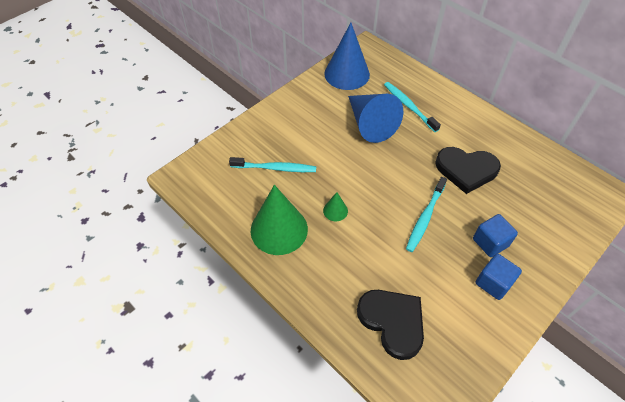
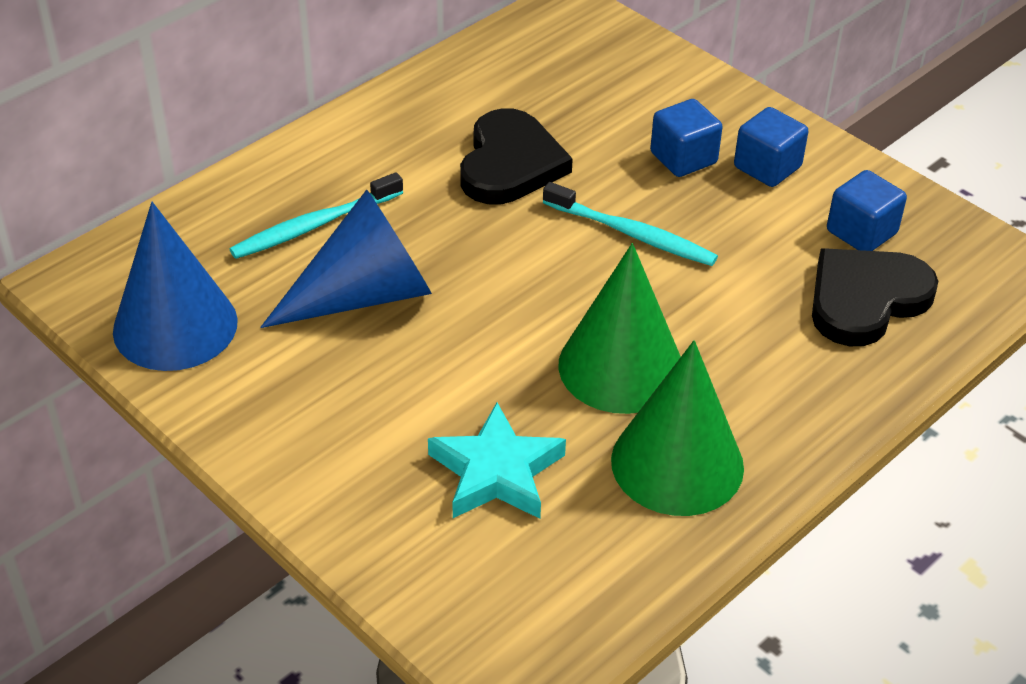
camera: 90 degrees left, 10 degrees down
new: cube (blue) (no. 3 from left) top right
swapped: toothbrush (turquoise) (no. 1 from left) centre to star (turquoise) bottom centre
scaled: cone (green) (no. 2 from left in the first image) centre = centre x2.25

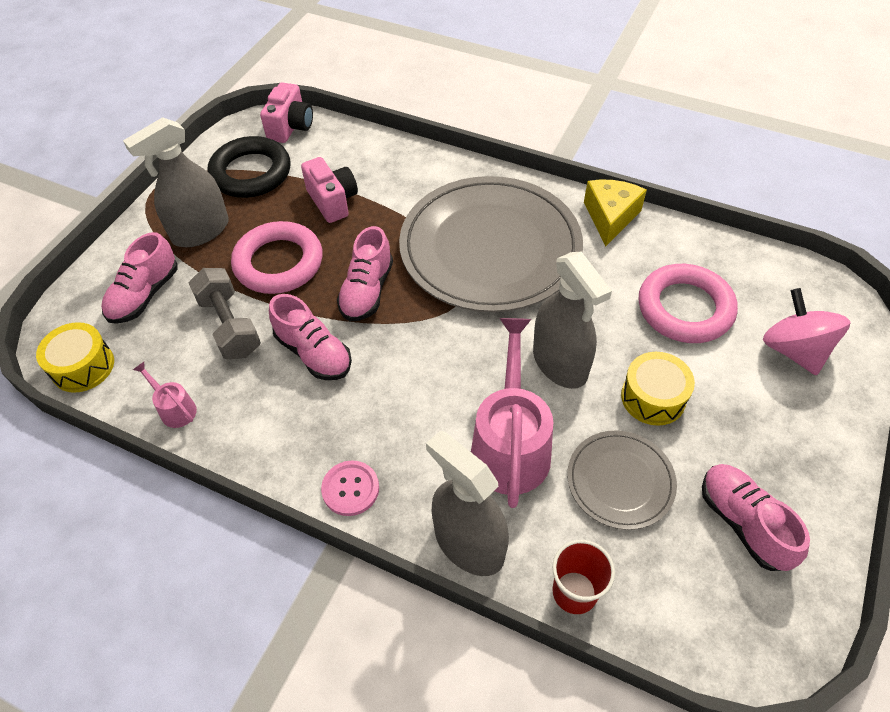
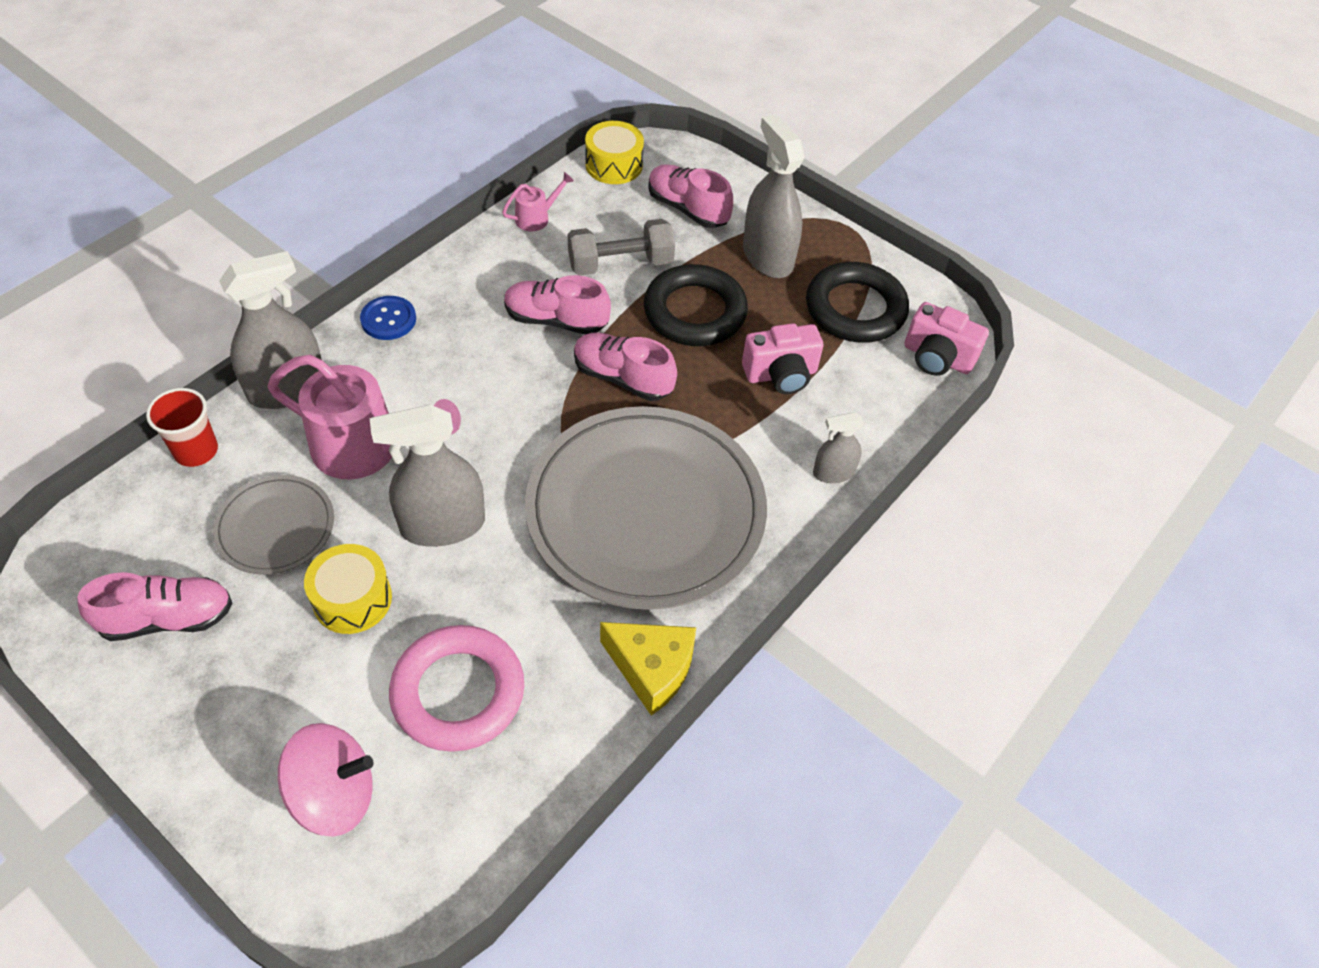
camera: 100 degrees right, 0 degrees up
new: spray bottle (grey) (no. 4 from left) centre
repainted: ring (pink) (no. 1 from left) middle left to ring (black) (no. 1 from left) top centre; button (pink) bottom centre to button (blue) top left
rotated: shoe (pink) (no. 2 from left) centre = top centre 45 degrees clockwise

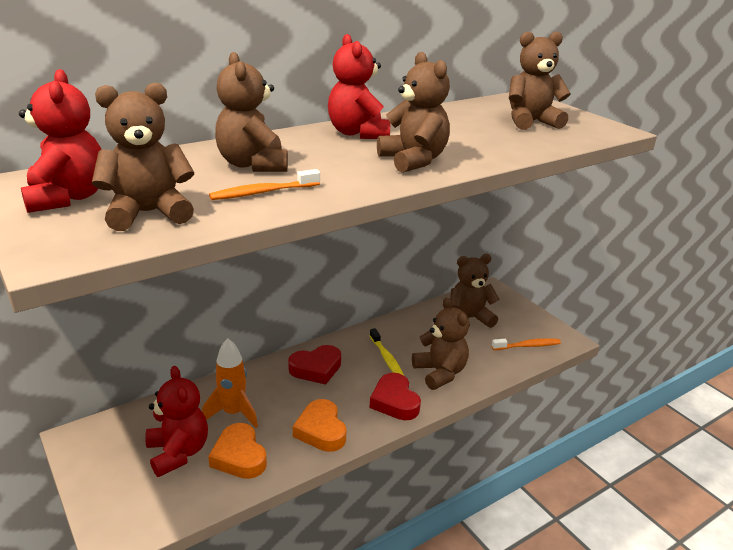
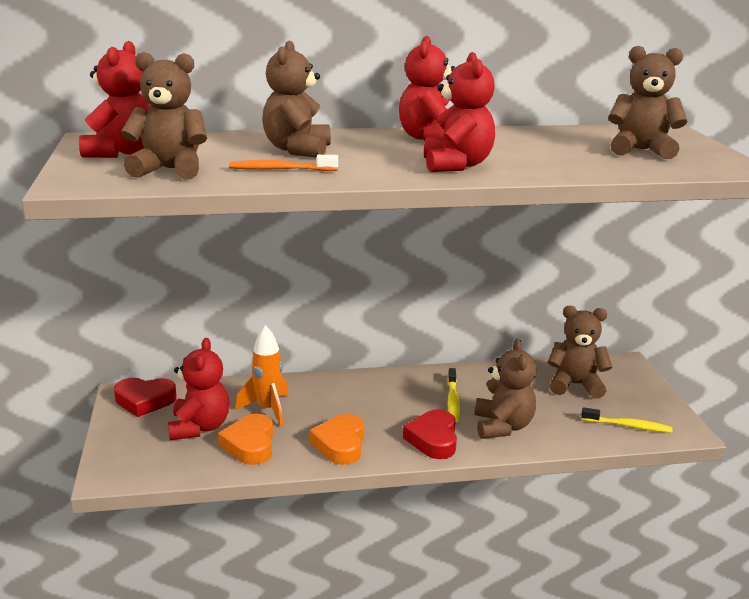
camera: 25 degrees right, 5 degrees down
shifted: heart (red) (no. 1 from left) centre to middle left
repainted: teddy bear (brown) (no. 3 from left) top centre to teddy bear (red) (no. 4 from left) top centre; toothbrush (orange) (no. 2 from left) middle right to toothbrush (yellow) (no. 2 from left) bottom right

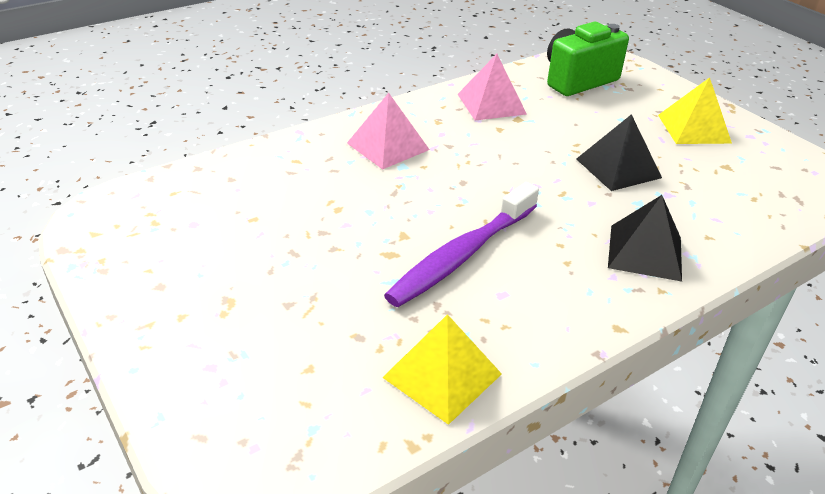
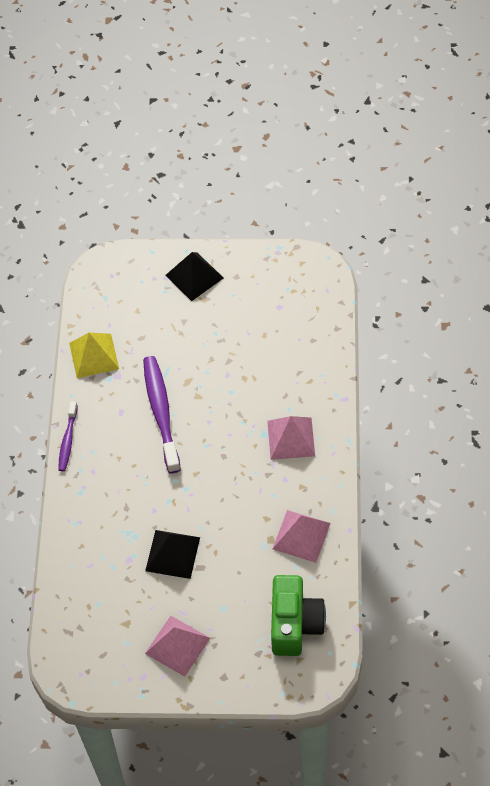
camera: 130 degrees right, 20 degrees up
new: toothbrush (purple) (no. 1 from left) middle left
shifted: pyramid (black) (no. 2 from left) middle right to centre
repainted: pyramid (yellow) (no. 2 from left) top right to pyramid (pink) (no. 1 from left) bottom centre

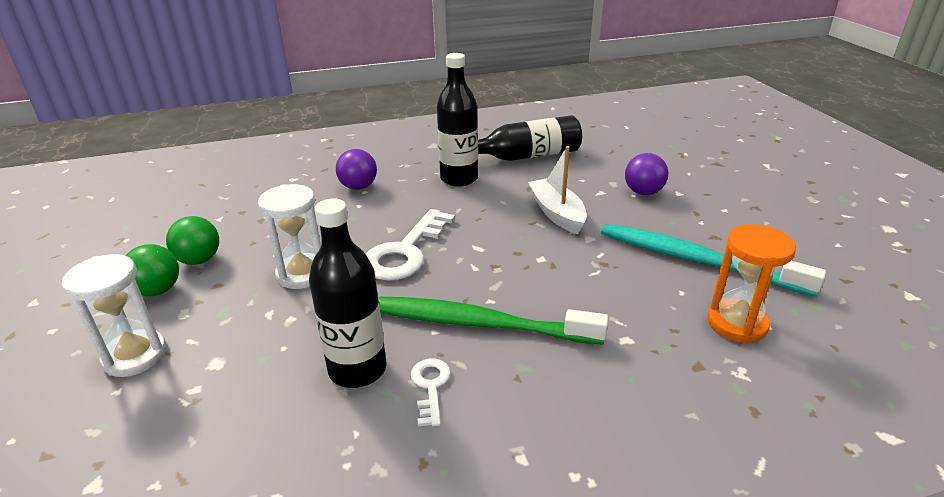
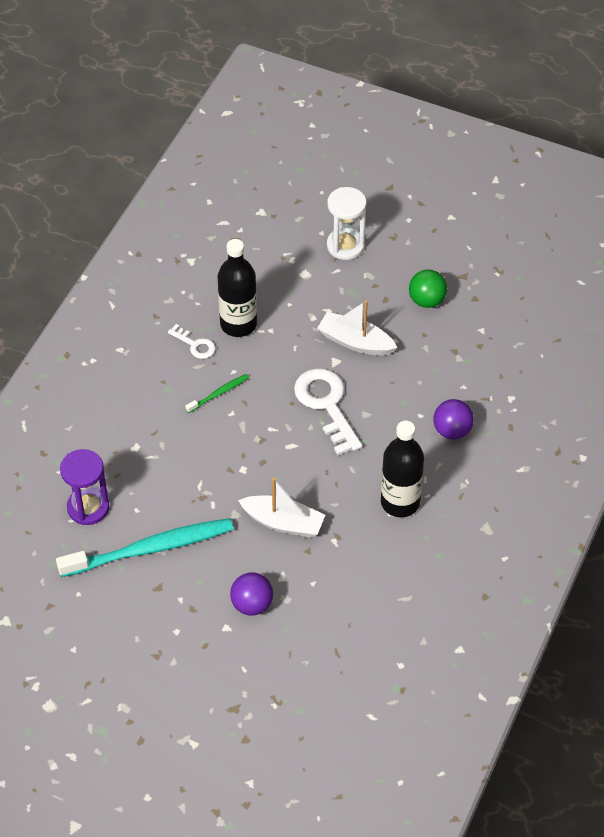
camera: 130 degrees right, 20 degrees up
gone: ball (green) (no. 1 from left) middle left; bottle (black) (no. 3 from left) top centre
swapped: hourglass (white) (no. 2 from left) middle left to boat (white) (no. 2 from left) centre
repainted: hourglass (orange) middle right to hourglass (purple) middle left
scaled: toothbrush (green) centre = centre x0.44

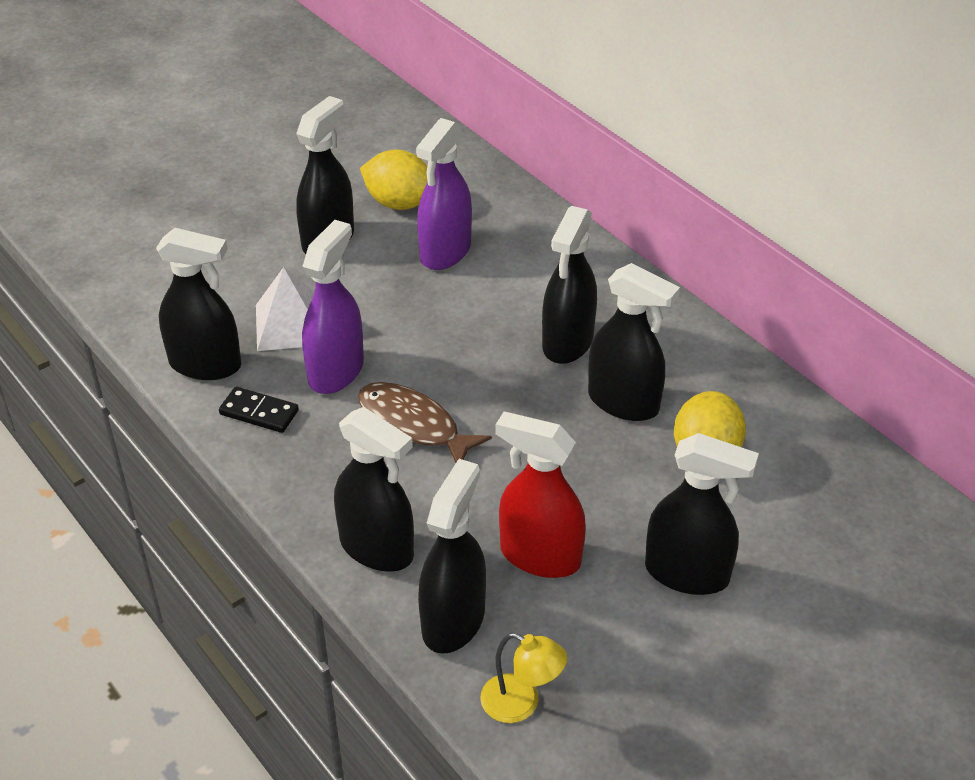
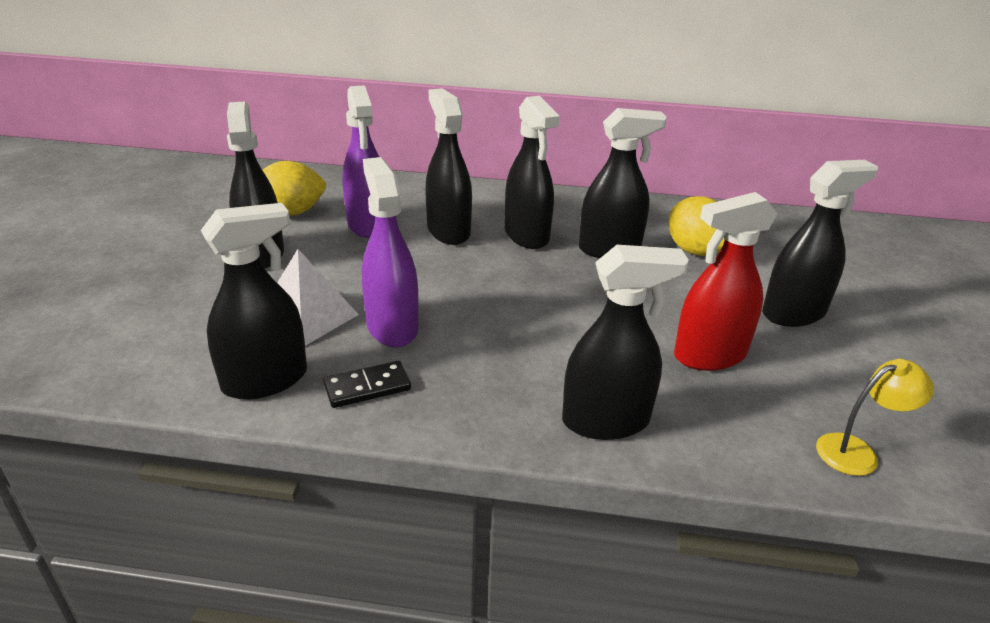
camera: 45 degrees left, 10 degrees down
gone: fish (brown) centre
shifted: spray bottle (black) (no. 4 from left in the first image) bottom centre to spray bottle (black) (no. 3 from left) top centre

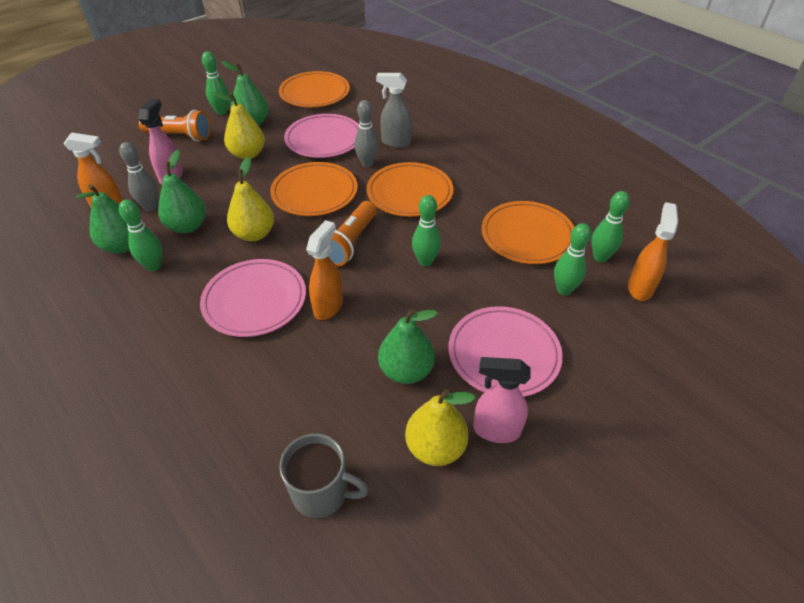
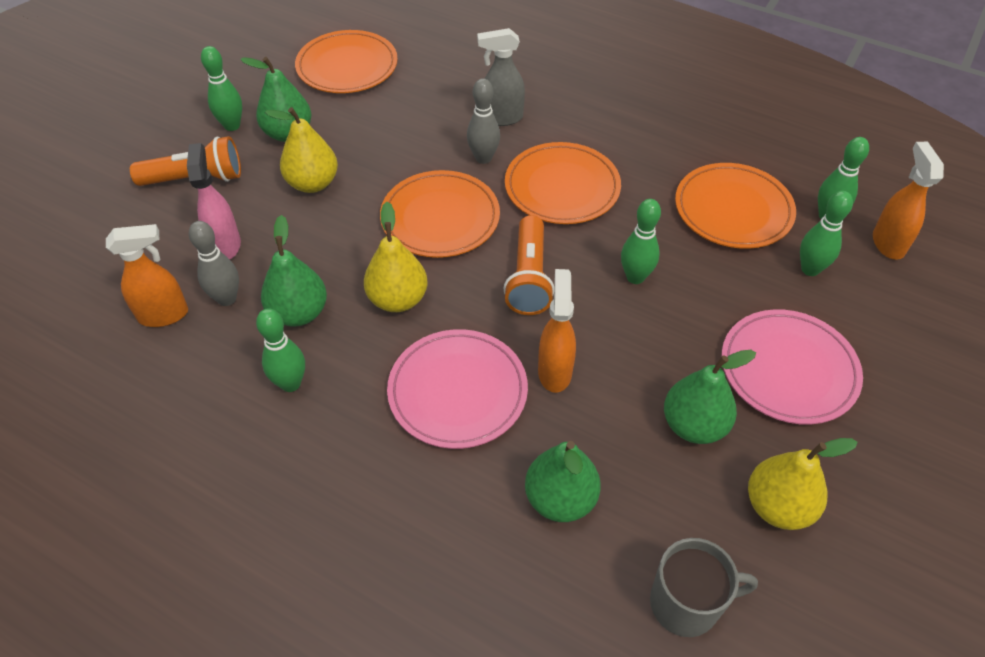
camera: 20 degrees left, 5 degrees up
gone: plate (pink) (no. 2 from left) top centre; spray bottle (pink) (no. 2 from left) centre
shifted: pear (green) (no. 1 from left in the first image) middle left to pear (green) (no. 3 from left) bottom centre

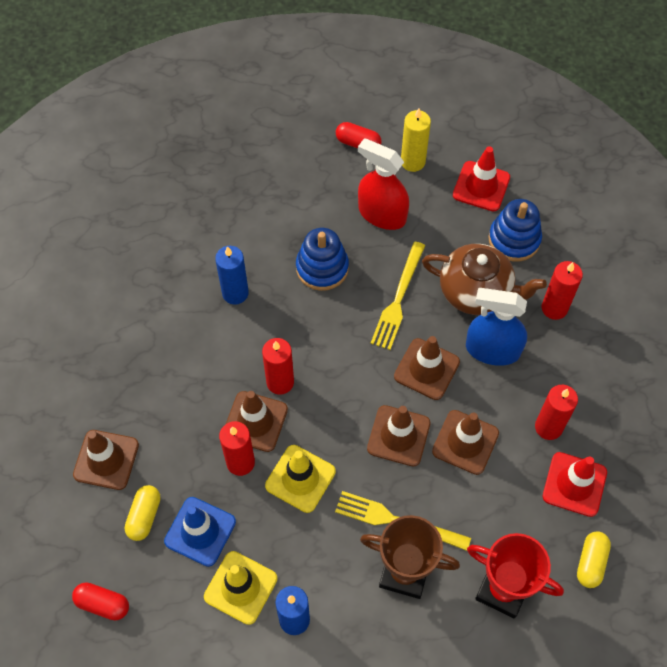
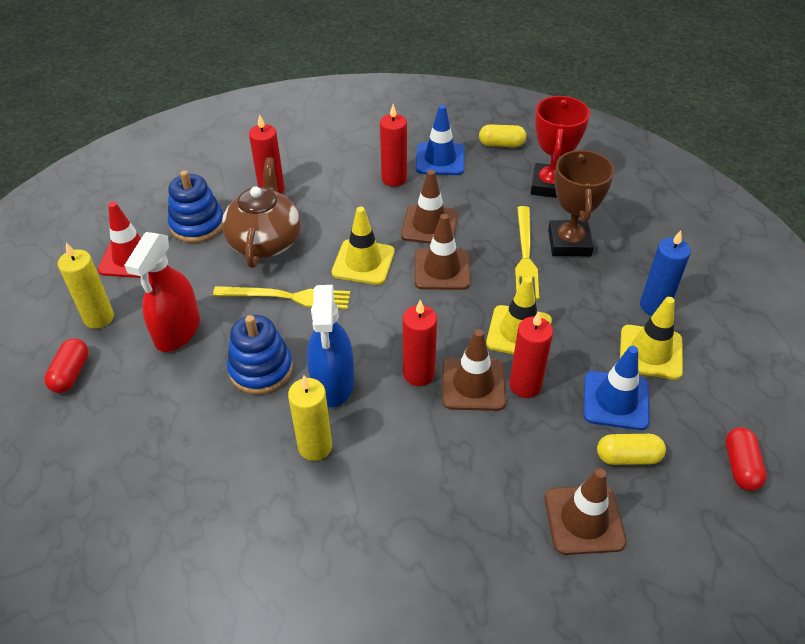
camera: 105 degrees left, 15 degrees down
shifted: spray bottle (blue) middle right to centre
repainted: candle (blue) (no. 1 from left) centre to candle (yellow) (no. 2 from left) centre; traffic cone (brown) (no. 4 from left) centre to traffic cone (yellow) (no. 1 from left) centre; traffic cone (red) (no. 2 from left) bottom right to traffic cone (blue) (no. 1 from left) top centre

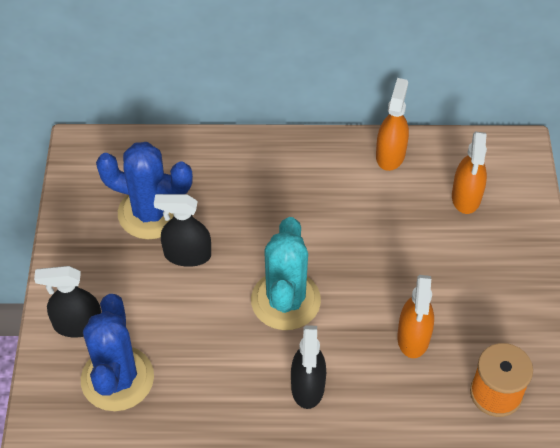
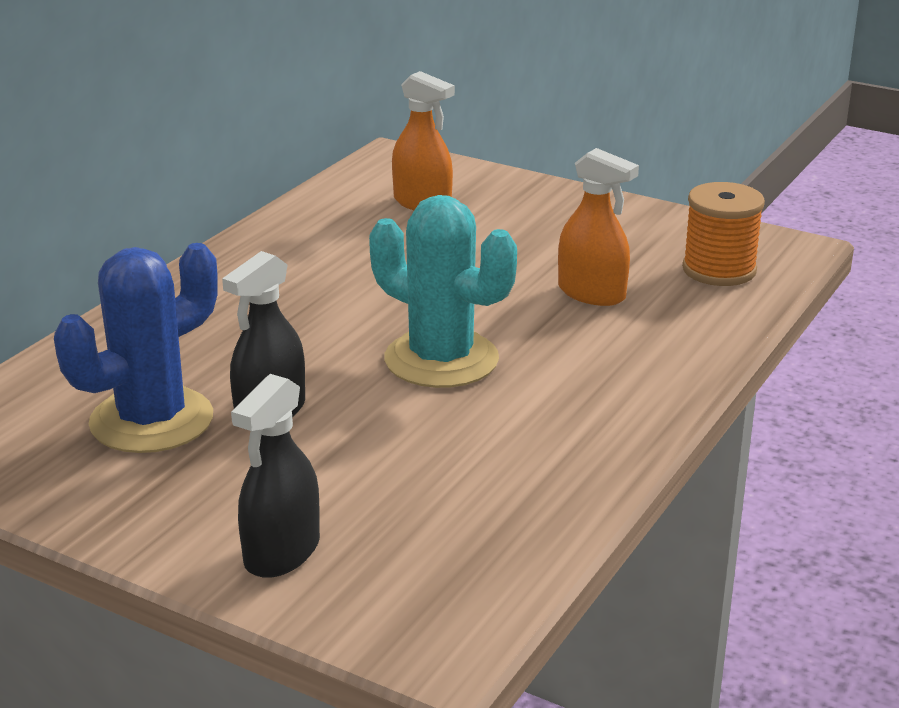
camera: 60 degrees left, 25 degrees down
gone: cactus (blue) (no. 1 from left) bottom left; spray bottle (black) (no. 3 from left) bottom centre; spray bottle (orange) (no. 1 from left) top right

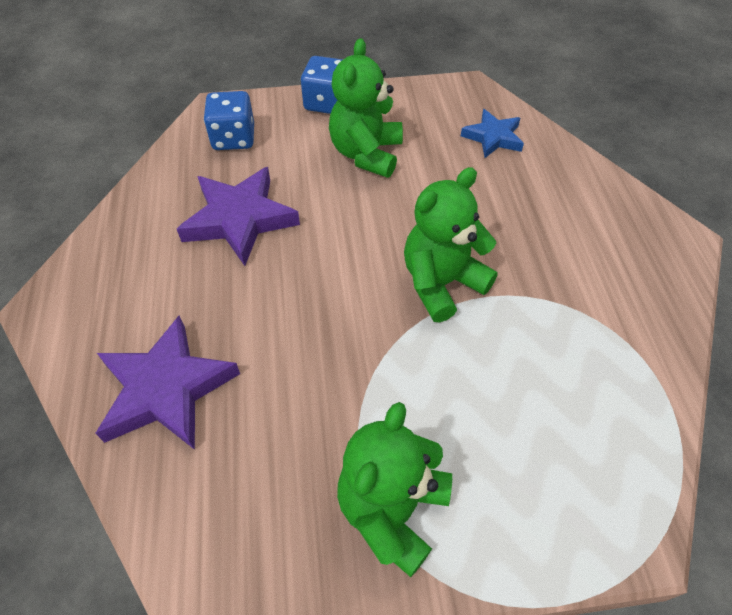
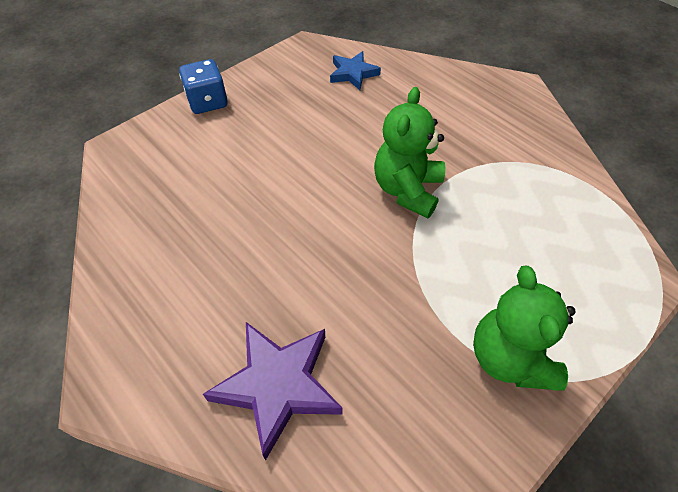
camera: 35 degrees left, 0 degrees up
gone: star (purple) (no. 2 from left) middle left; dice (blue) (no. 1 from left) top left; teddy bear (green) (no. 1 from left) top centre

